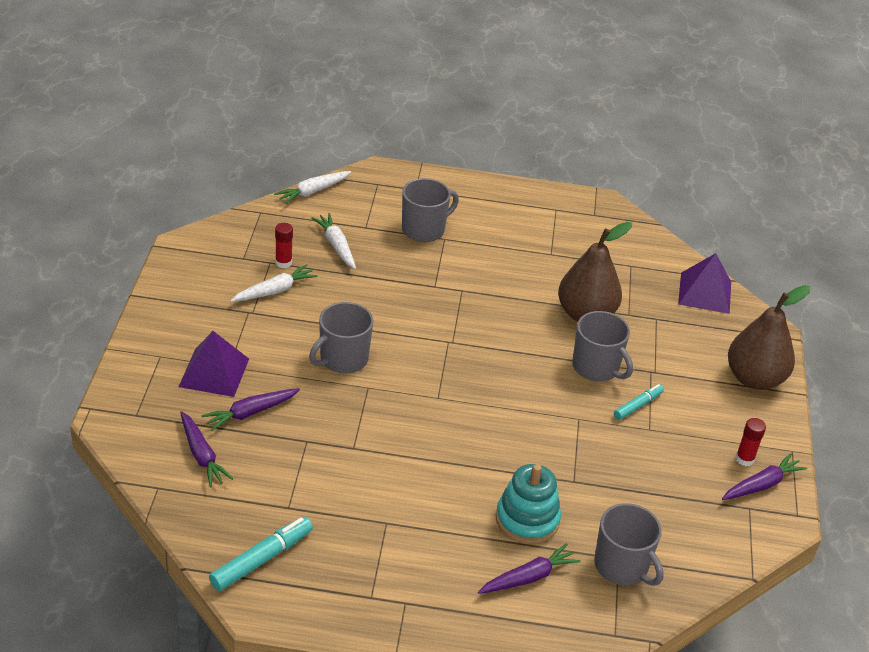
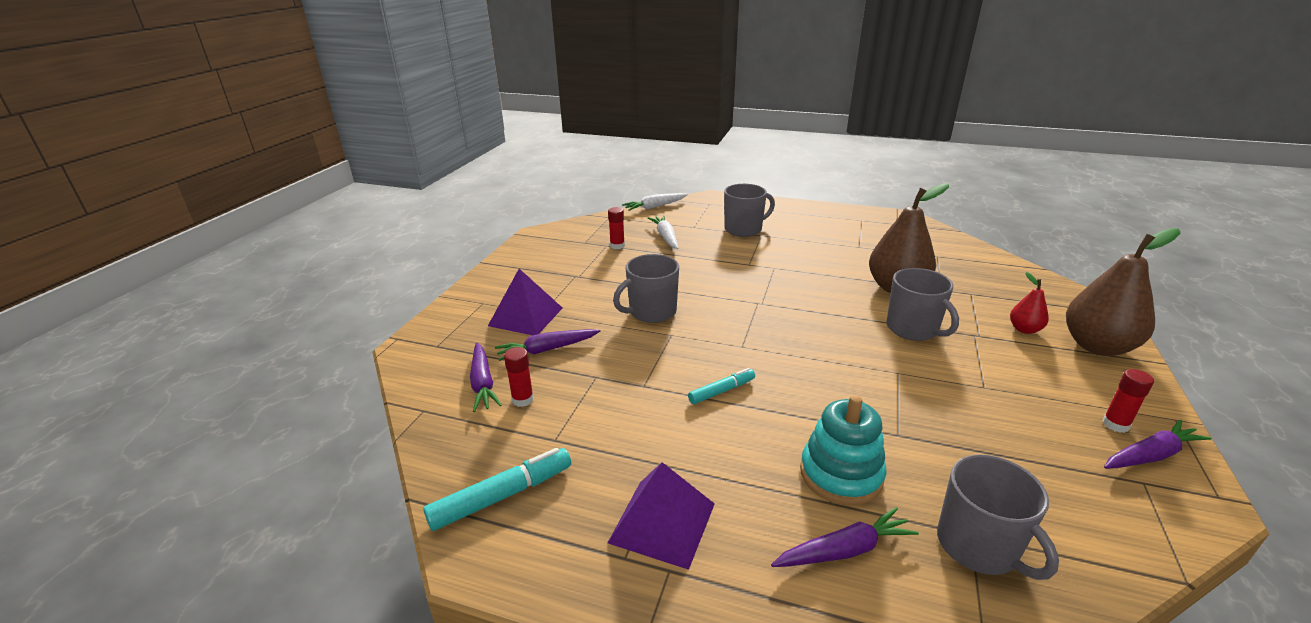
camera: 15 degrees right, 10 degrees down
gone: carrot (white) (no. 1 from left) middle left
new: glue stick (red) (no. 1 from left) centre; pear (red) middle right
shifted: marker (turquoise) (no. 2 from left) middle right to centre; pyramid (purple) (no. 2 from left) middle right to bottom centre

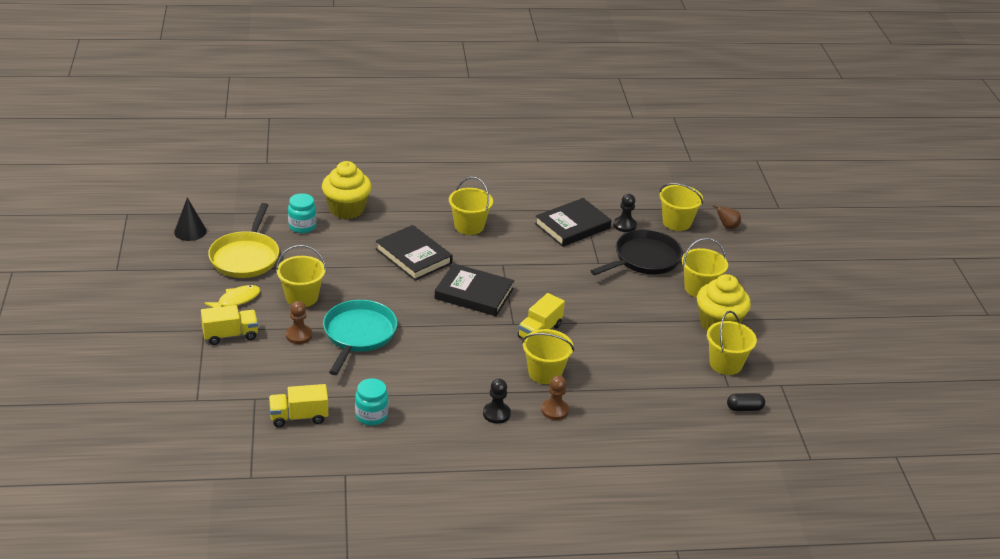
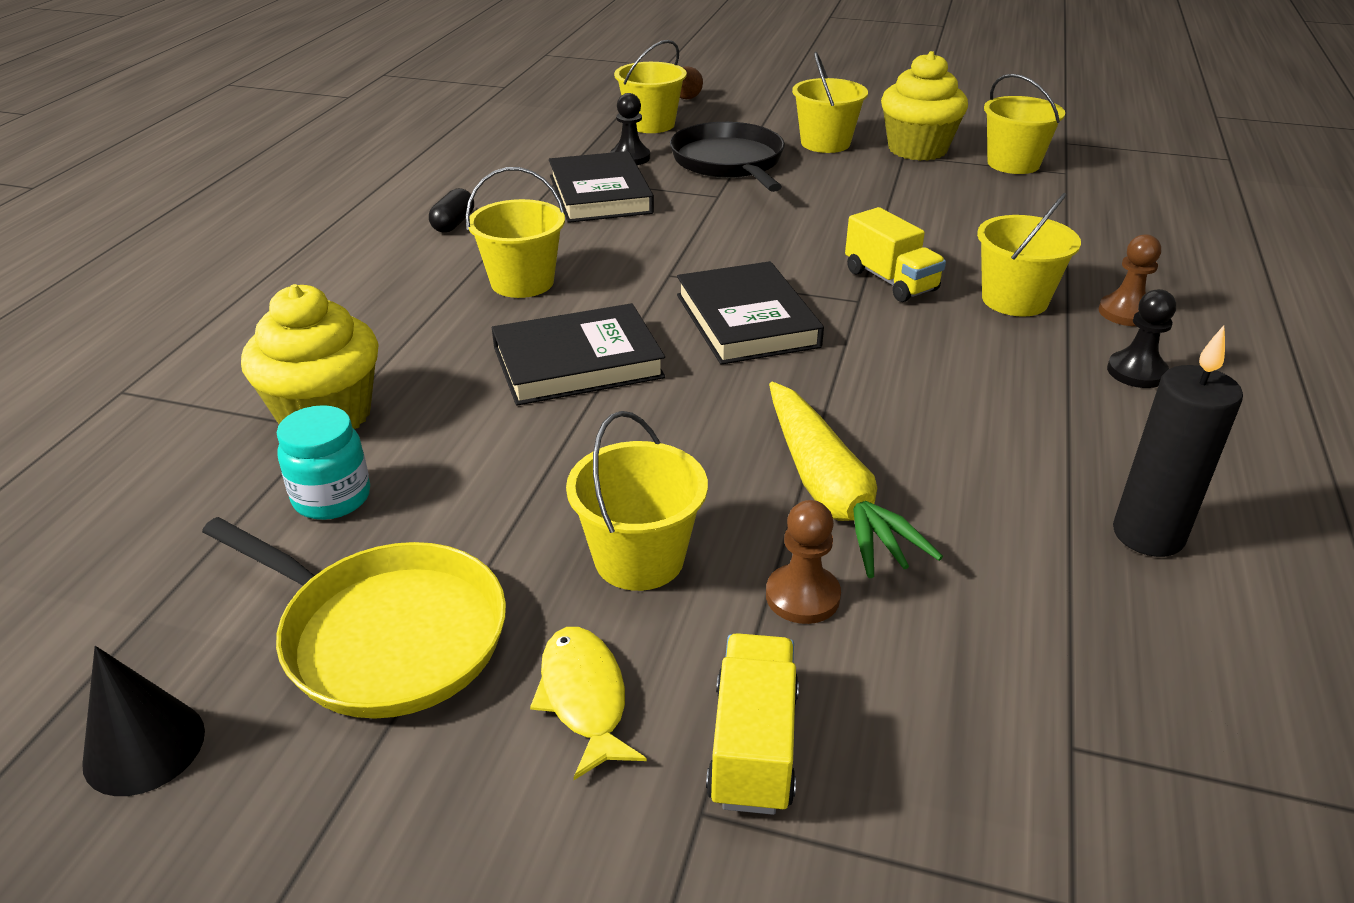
camera: 65 degrees left, 0 degrees up
gone: truck (yellow) (no. 2 from left) bottom left
shifted: capsule (black) bottom right to top left
swapped: pan (turquoise) centre to carrot (yellow) centre; jar (turquoise) (no. 2 from left) bottom centre to candle (black) middle right
rotated: book (black) (no. 2 from left in the first image) centre = centre 60 degrees counterclockwise

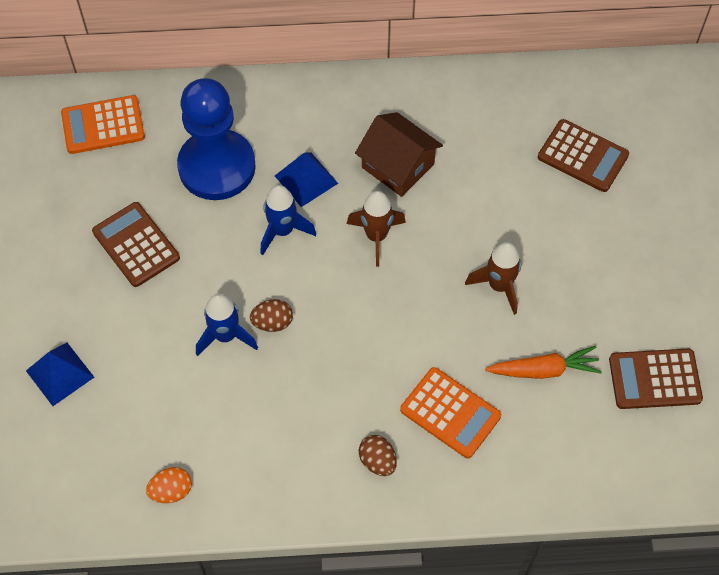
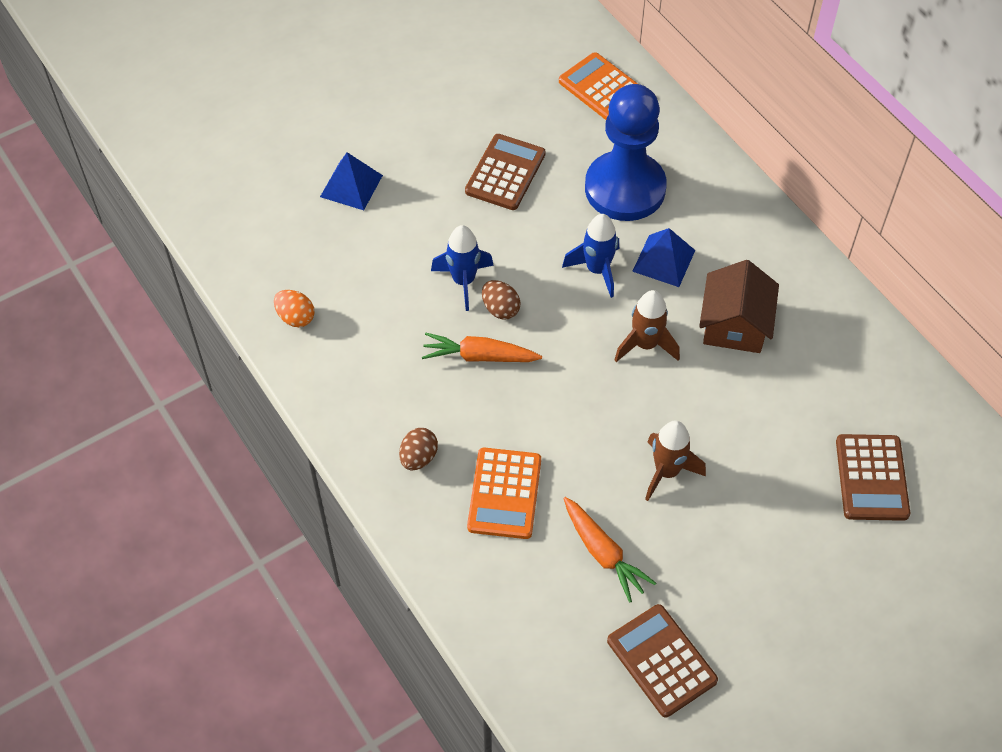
camera: 60 degrees right, 5 degrees down
new: carrot (orange) (no. 1 from left) centre

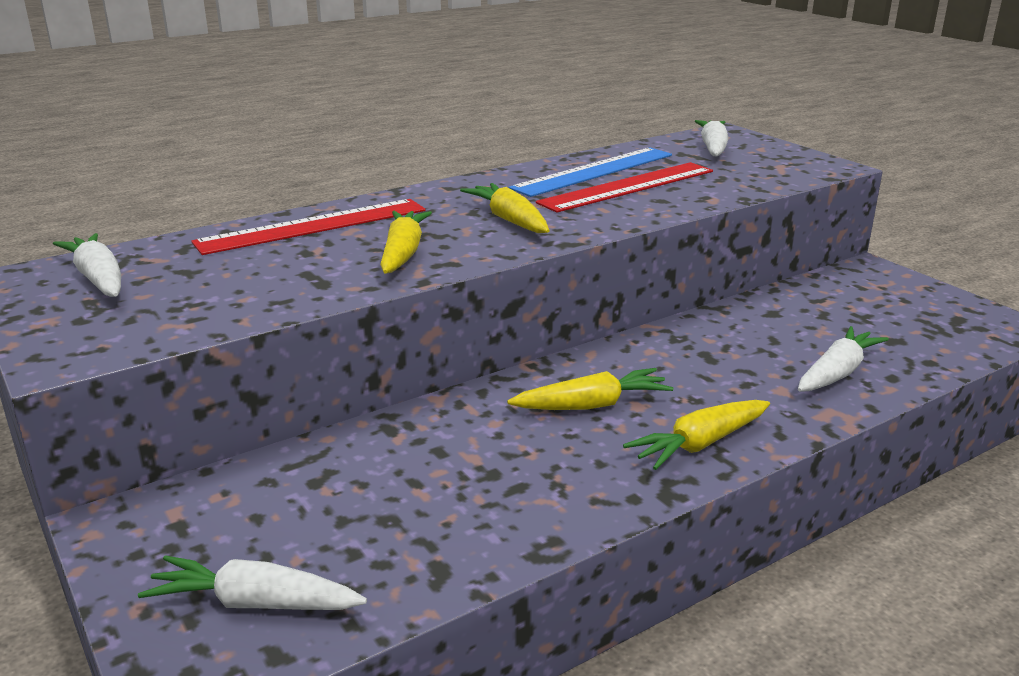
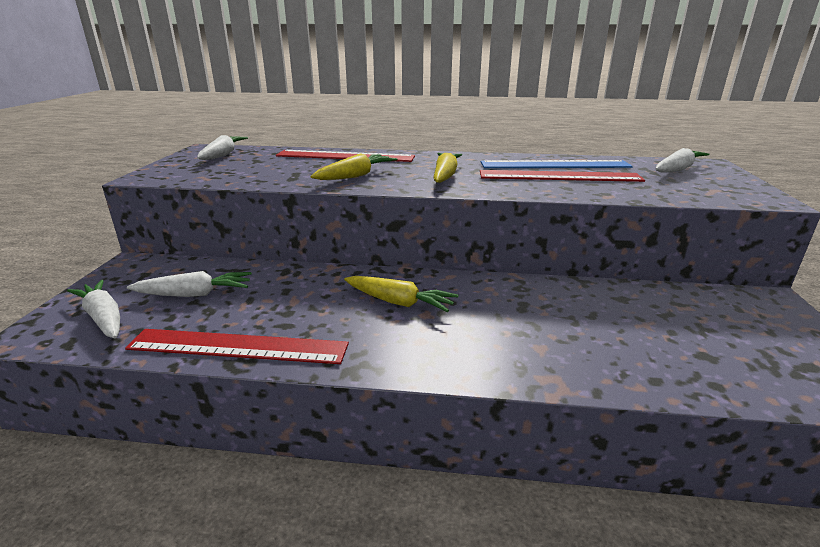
camera: 40 degrees right, 0 degrees up
gone: carrot (yellow) (no. 4 from left) middle right
new: ruler (red) (no. 1 from left) middle left
shifted: carrot (white) (no. 4 from left in the first image) middle right to carrot (white) (no. 2 from left) middle left

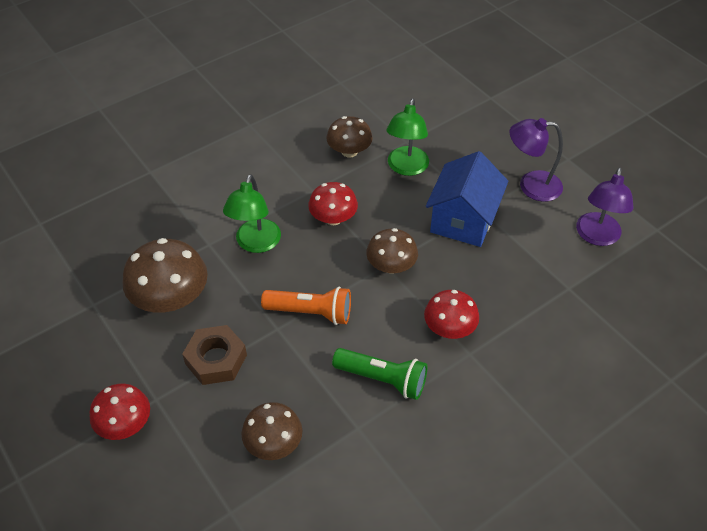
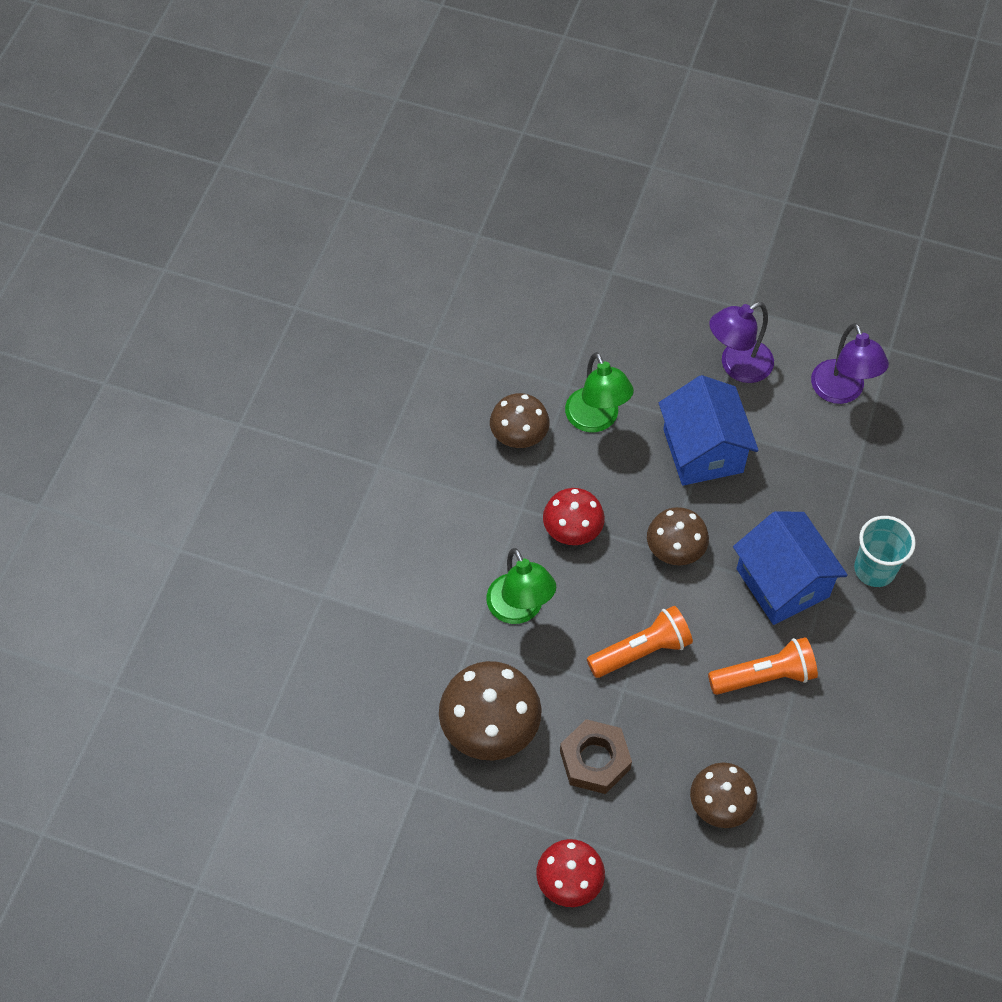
camera: 35 degrees left, 10 degrees up
new: cup (turquoise) middle right
swapped: mushroom (red) (no. 3 from left) centre to house (blue) (no. 2 from left) middle right
repainted: flashlight (green) bottom centre to flashlight (orange) (no. 2 from left) middle right

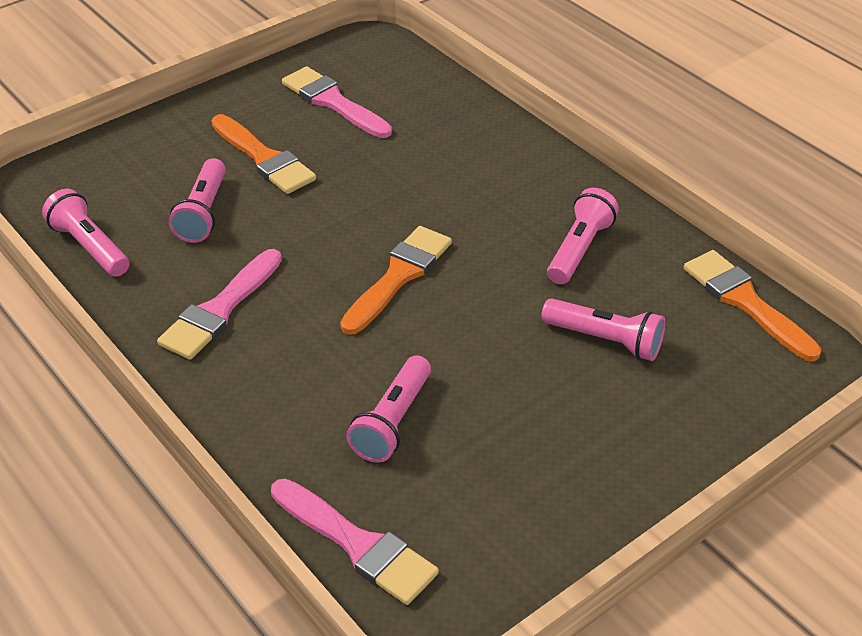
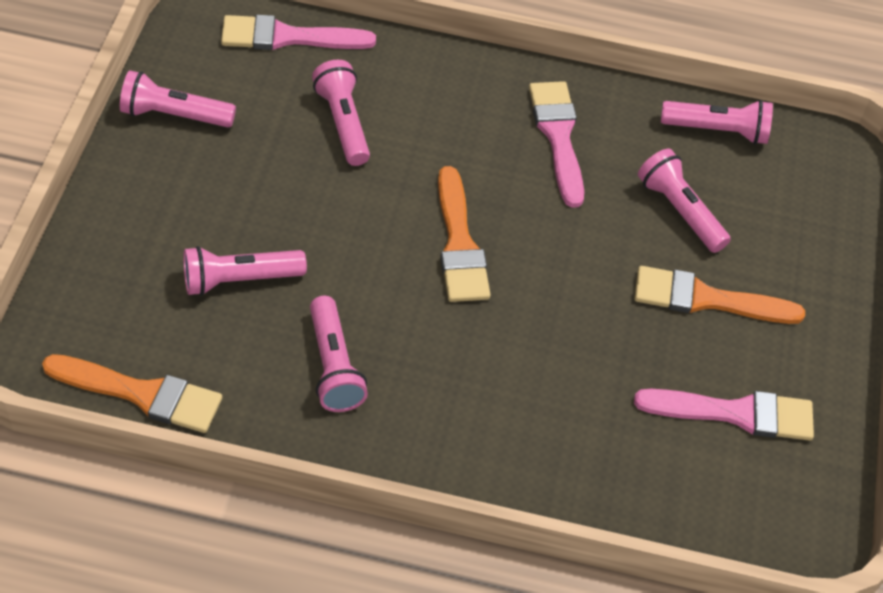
camera: 135 degrees right, 10 degrees up
new: flashlight (pink) (no. 1 from left) top left

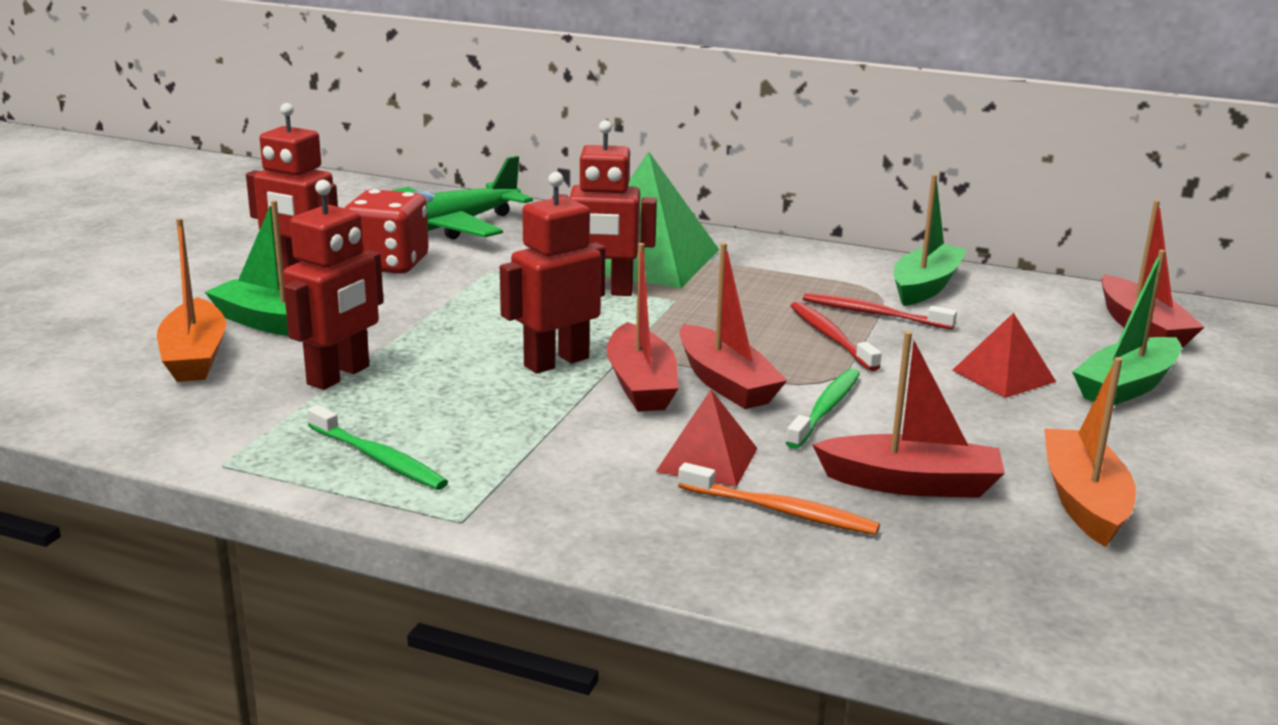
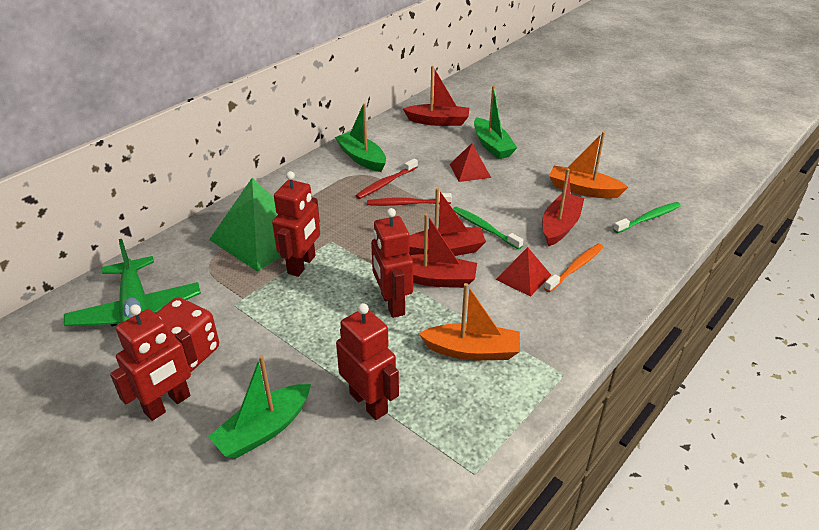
camera: 70 degrees left, 15 degrees up
shifted: boat (orange) (no. 1 from left) middle left to centre; toothbrush (green) (no. 1 from left in the first image) middle left to toothbrush (green) (no. 2 from left) middle right

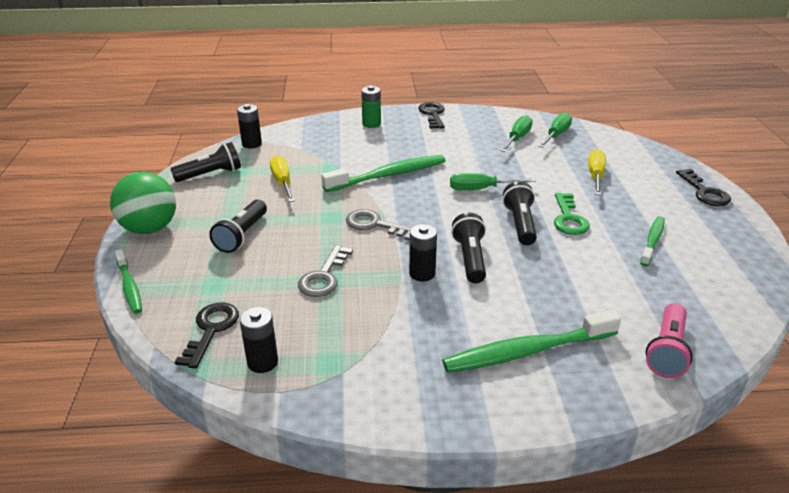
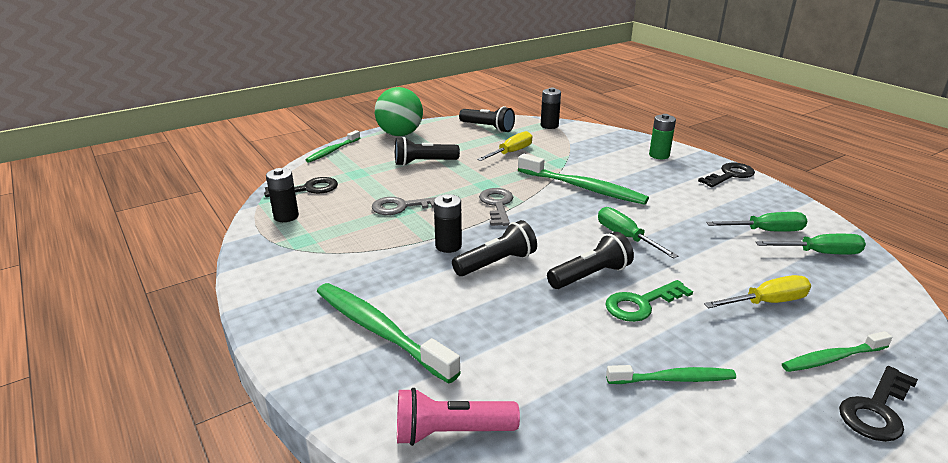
camera: 60 degrees right, 5 degrees down
new: toothbrush (green) (no. 5 from left) bottom right

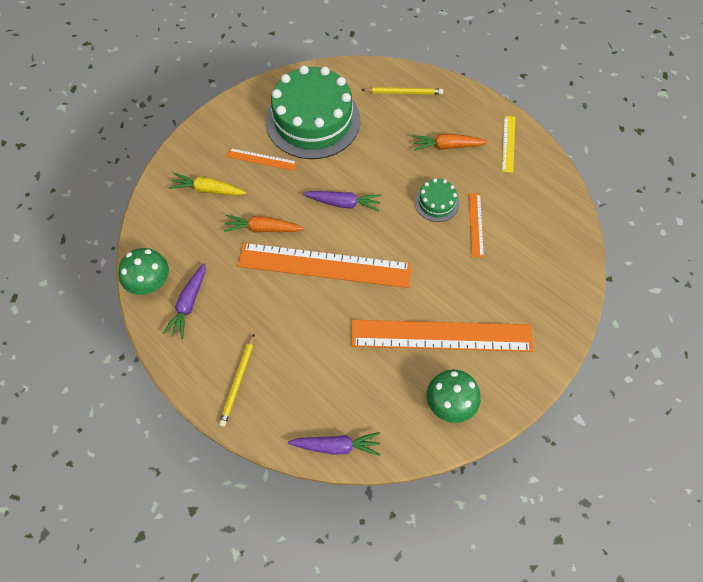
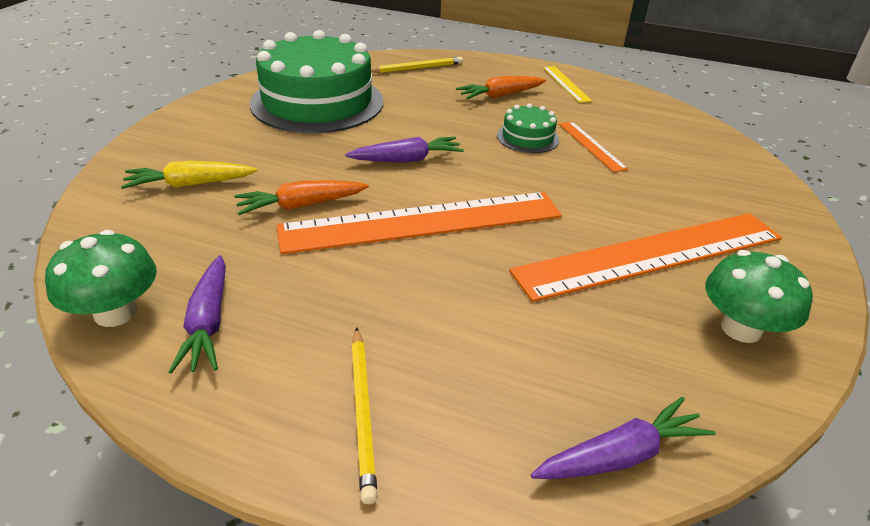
camera: 25 degrees left, 25 degrees down
gone: ruler (orange) (no. 1 from left) top centre

